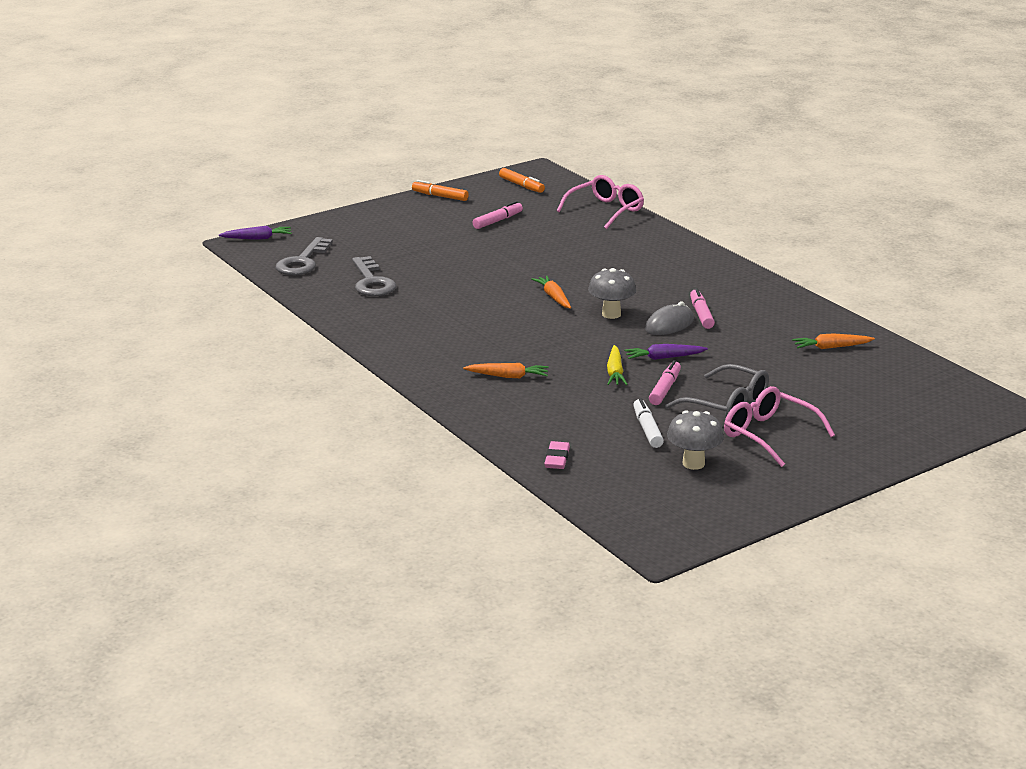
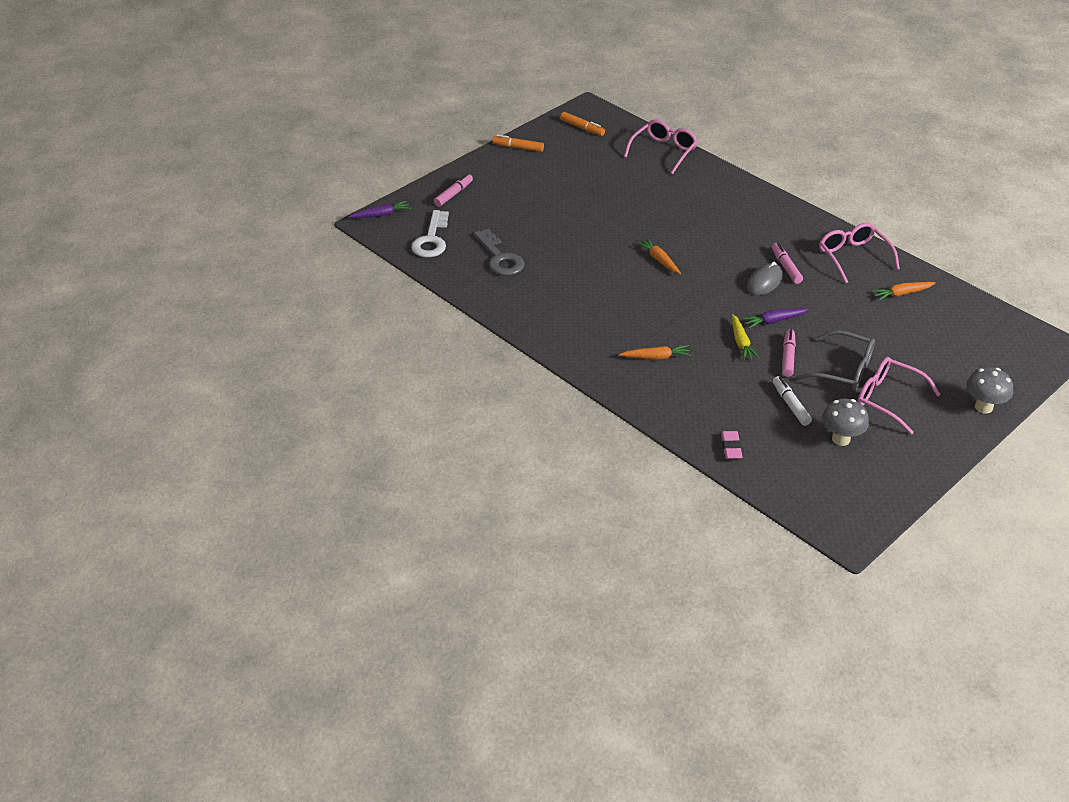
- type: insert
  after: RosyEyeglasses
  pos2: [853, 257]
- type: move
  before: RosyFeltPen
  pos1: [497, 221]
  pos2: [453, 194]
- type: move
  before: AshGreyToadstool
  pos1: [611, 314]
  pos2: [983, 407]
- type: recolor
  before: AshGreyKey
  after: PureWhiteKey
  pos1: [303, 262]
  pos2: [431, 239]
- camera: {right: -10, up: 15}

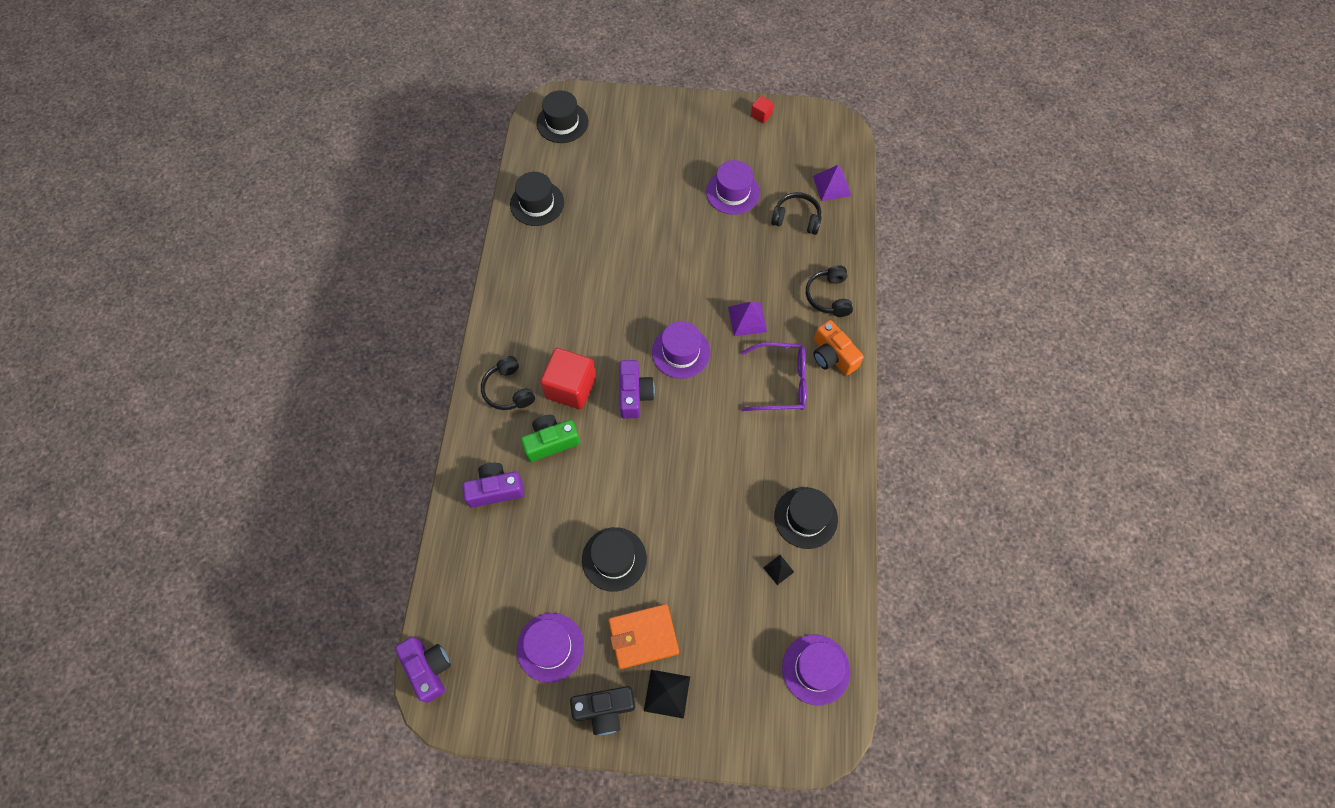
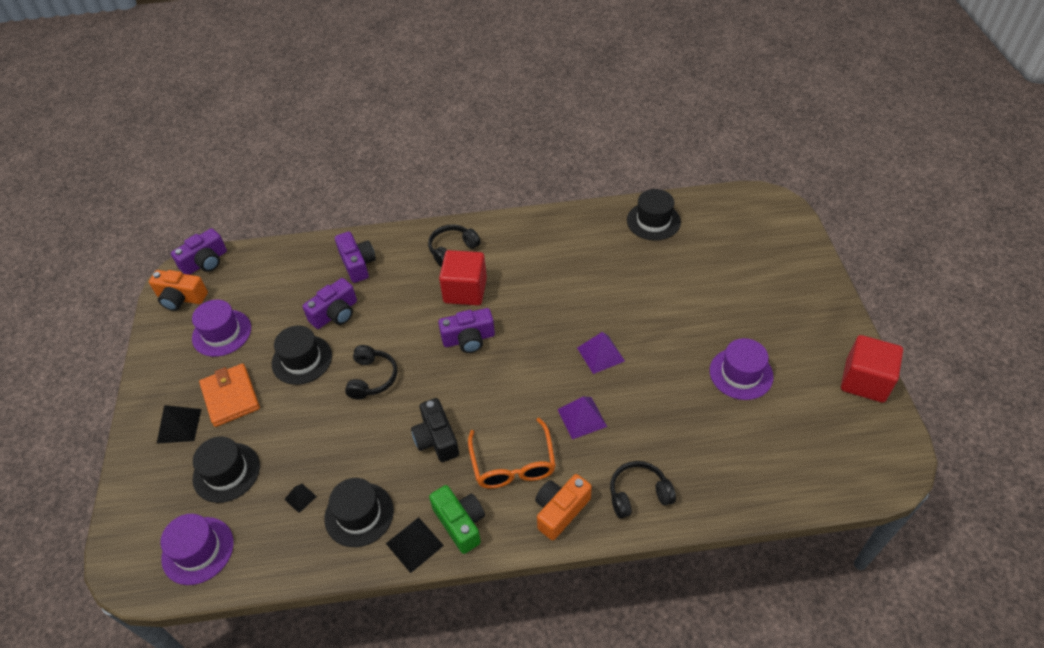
- type: delete
  before: PurpleTallHat
  pos1: [681, 352]
- type: insert
  after: BrightOrangeCamera
  pos2: [181, 298]
- type: insert
  after: PurpleCamera
  pos2: [335, 313]
- type: insert
  after: BlackPyramidShape
  pos2: [414, 544]
- type: move
  before: LeafGreenCamera
  pos1: [551, 442]
  pos2: [460, 523]
- type: move
  before: BlackTallHat
  pos1: [562, 122]
  pos2: [226, 472]
- type: move
  before: BlackCamera
  pos1: [604, 709]
  pos2: [436, 439]
- type: move
  before: BlackOverEarHeadphones
  pos1: [796, 219]
  pos2: [372, 378]
- type: move
  before: PurplePyramidShape
  pos1: [832, 185]
  pos2: [600, 354]
- type: recolor
  before: PurpleEyeglasses
  after: BrightOrangeEyeglasses
  pos1: [781, 382]
  pos2: [513, 464]
- type: resize
  before: ScarletCube
  pos1: [761, 115]
  pos2: [865, 381]
  scale: 2.15
- camera: {right: 80, up: -15}

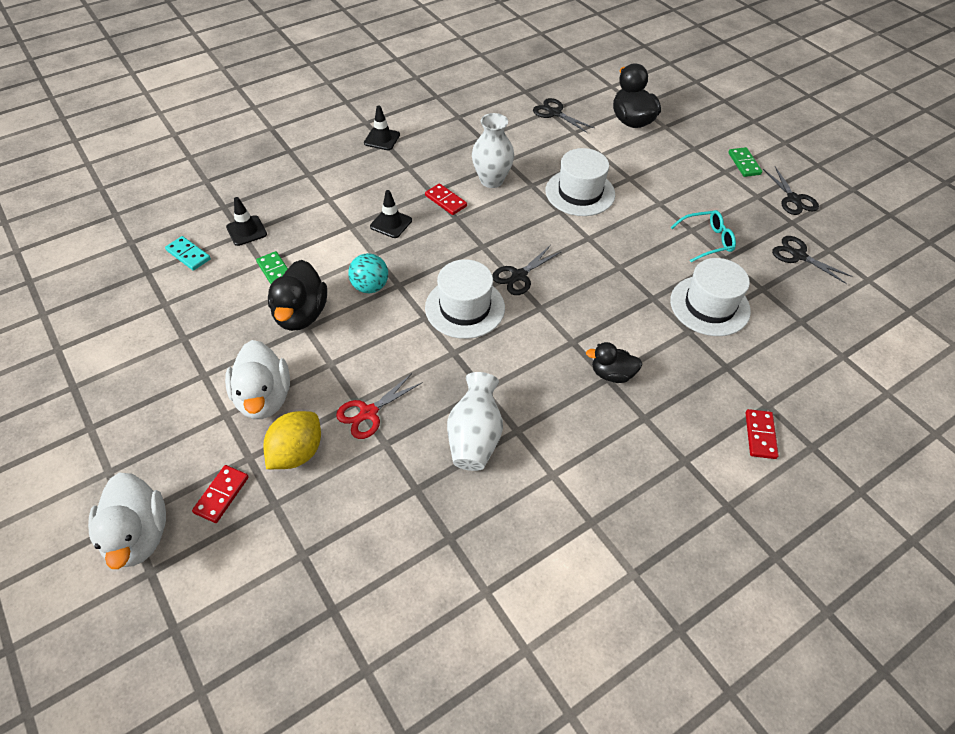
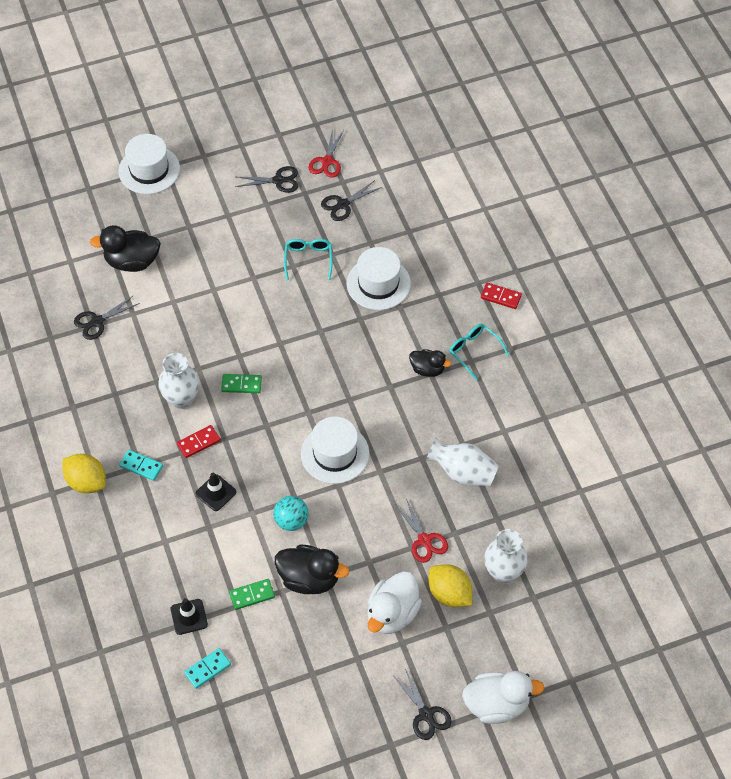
- type: delete
  before: ScarletDominoPiece
  pos1: [221, 495]
- type: insert
  after: TurquoiseDominoPiece
  pos2: [141, 466]
- type: insert
  after: ScarletScissors
  pos2: [327, 161]
- type: insert
  after: TurquoiseEyeglasses
  pos2: [474, 351]
- type: insert
  after: PureWhiteFlowerVase
  pos2: [503, 572]
- type: move
  before: BlackScissors
  pos1: [519, 276]
  pos2: [426, 714]
- type: move
  before: PureWhiteTallHat
  pos1: [580, 192]
  pos2: [149, 170]
- type: move
  before: LeafGreenDominoPiece
  pos1: [744, 164]
  pos2: [241, 384]
- type: replace
  before: BlackRoadCone
  after: BrightYellowToyLemon
  pos1: [382, 139]
  pos2: [86, 482]
- type: rotate
  before: PureWhiteToyDuck
  pos1: [264, 398]
  pos2: [392, 613]
  turn: 120
- type: rotate
  before: BlackToyDuck
  pos1: [612, 374]
  pos2: [427, 369]
  turn: -90
- camera: {right: -75, up: 5}

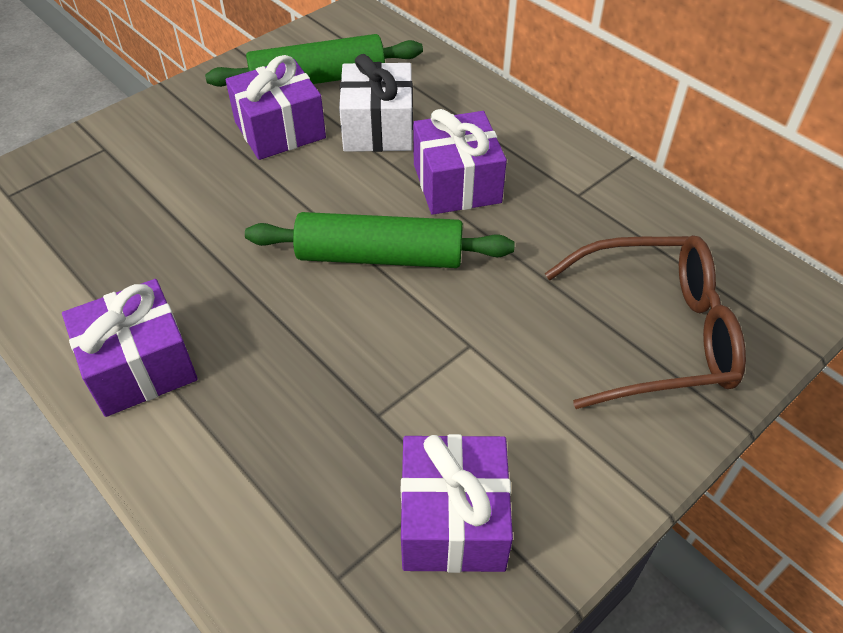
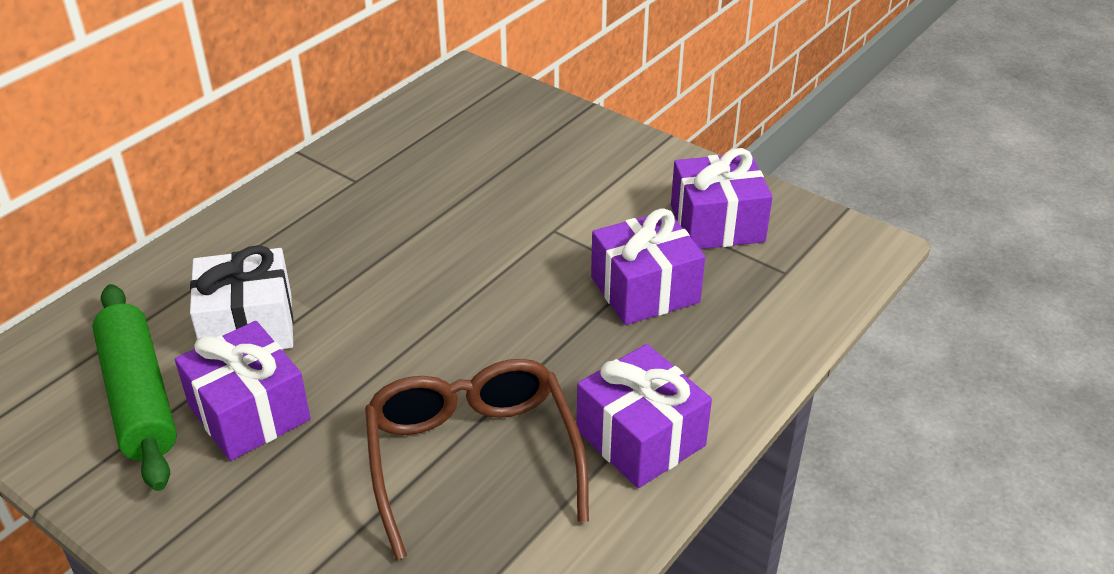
- type: delete
  before: LeafGreenDoughRoller
  pos1: [380, 256]
- type: move
  before: PurpleGift
  pos1: [457, 183]
  pos2: [645, 289]
- type: move
  before: BrownEyeglasses
  pos1: [654, 334]
  pos2: [473, 459]
- camera: {right: -100, up: -10}

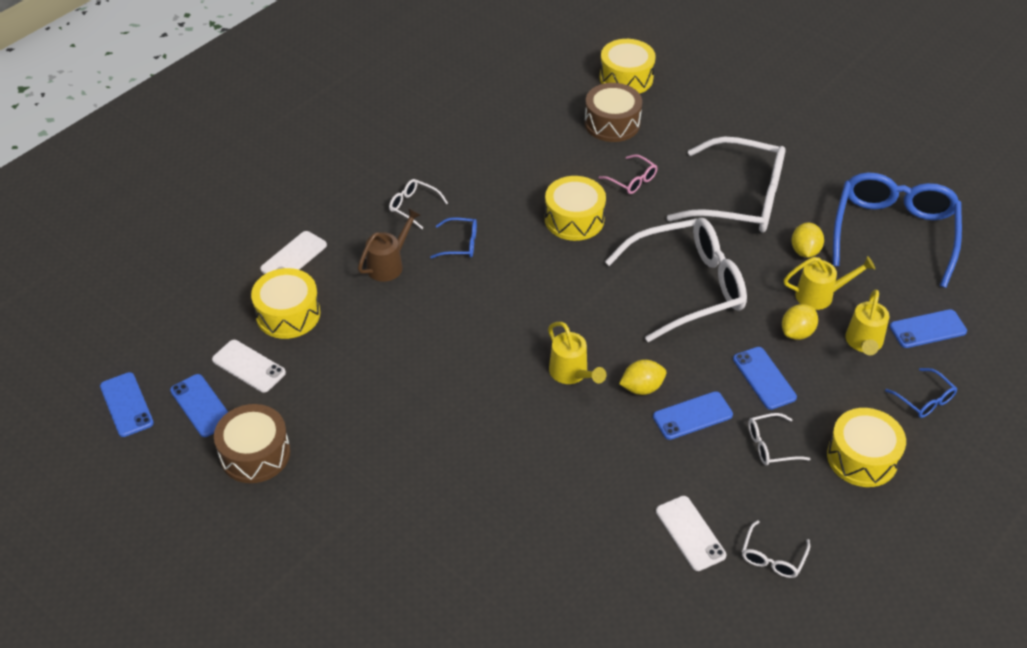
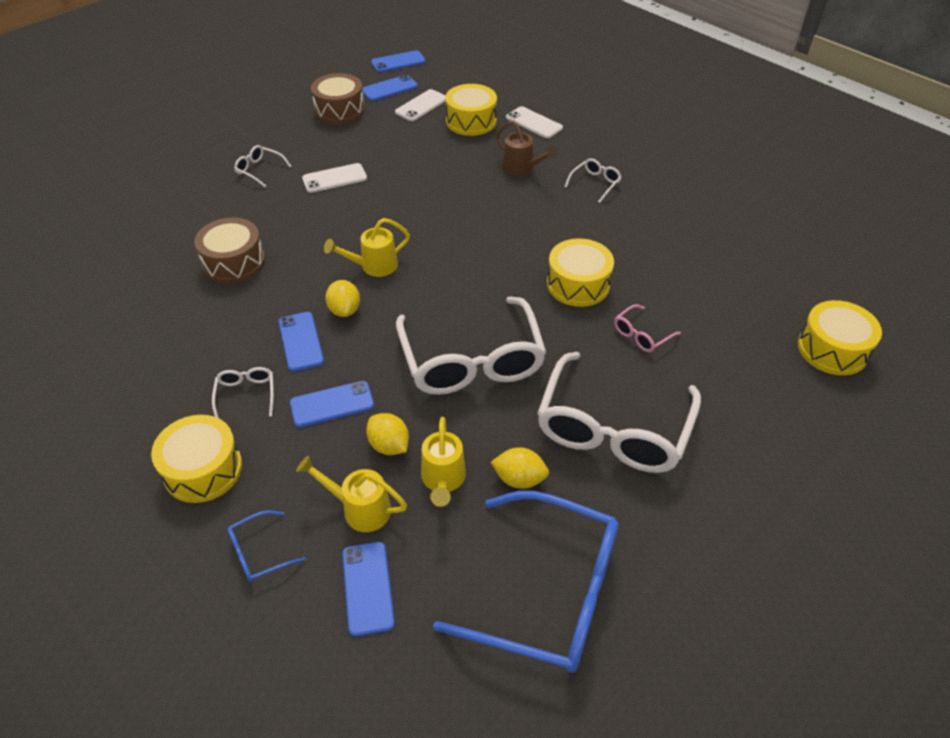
- type: delete
  before: RoyalBlueEyeglasses
  pos1: [460, 244]
- type: move
  before: BrownSnareDrum
  pos1: [612, 123]
  pos2: [234, 262]
- type: move
  before: PureWhiteMobilePhone
  pos1: [690, 533]
  pos2: [334, 178]
- type: move
  before: PureWhiteEyeglasses
  pos1: [772, 557]
  pos2: [259, 170]
- camera: {right: 95, up: 0}

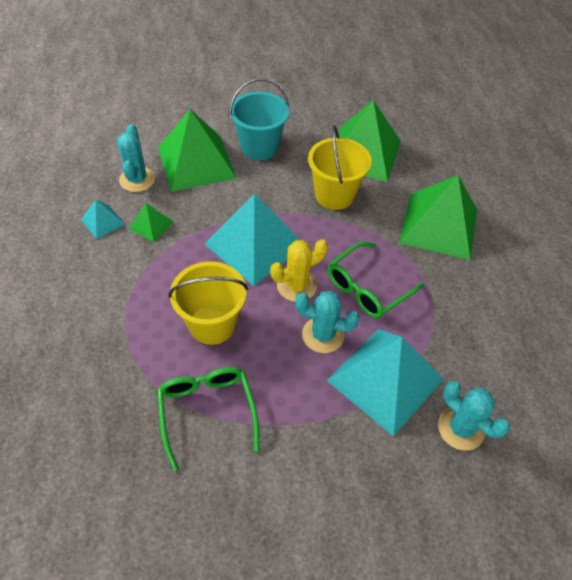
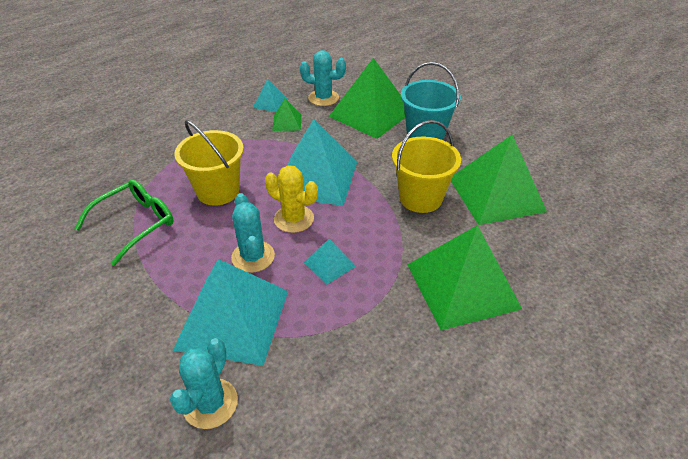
- type: replace
  before: LeafGreenEyeglasses
  after: TurquoisePyramidShape
  pos1: [367, 288]
  pos2: [329, 264]
- type: rotate
  before: TurquoiseSaguaroCactus
  pos1: [137, 179]
  pos2: [323, 98]
  turn: 45
- camera: {right: 60, up: -10}

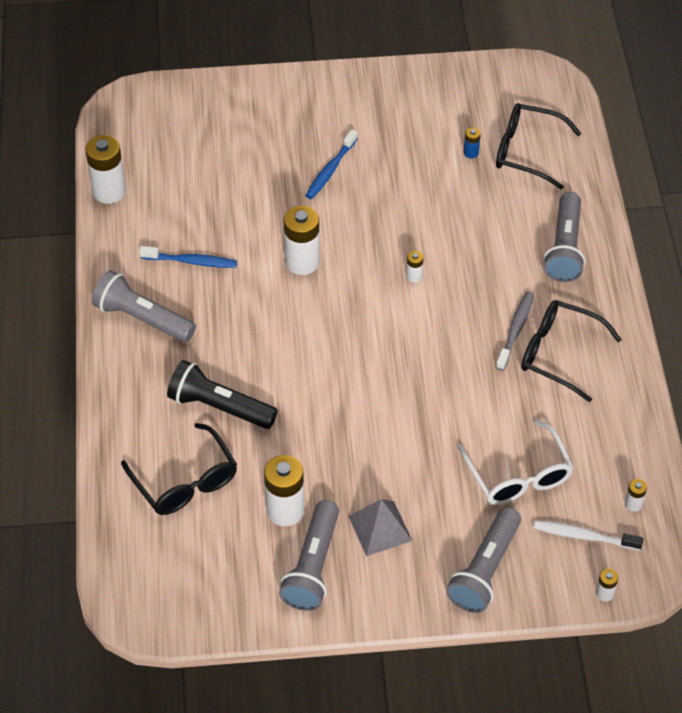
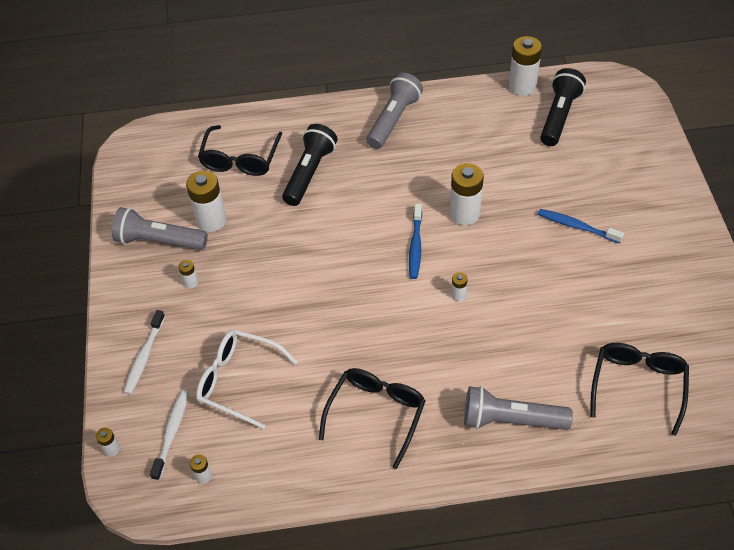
- type: delete
  before: RoyalBlueBattery
  pos1: [471, 153]
- type: delete
  before: AshGreyToothBrush
  pos1: [515, 330]
- type: insert
  after: BlackPocketTorch
  pos2: [559, 116]
- type: move
  before: RoyalBlueToothBrush
  pos1: [191, 261]
  pos2: [415, 245]
- type: replace
  before: AshGreyPyramidShape
  after: PureWhiteBattery
  pos1: [380, 528]
  pos2: [191, 282]
- type: replace
  before: AshGreyPocketTorch
  after: PureWhiteToothBrush
  pos1: [484, 570]
  pos2: [144, 356]
- type: rotate
  before: BlackEyeglasses
  pos1: [185, 481]
  pos2: [240, 159]
  turn: -45
- type: rotate
  before: PureWhiteEyeglasses
  pos1: [518, 475]
  pos2: [238, 381]
  turn: 45
- camera: {right: 90, up: 0}

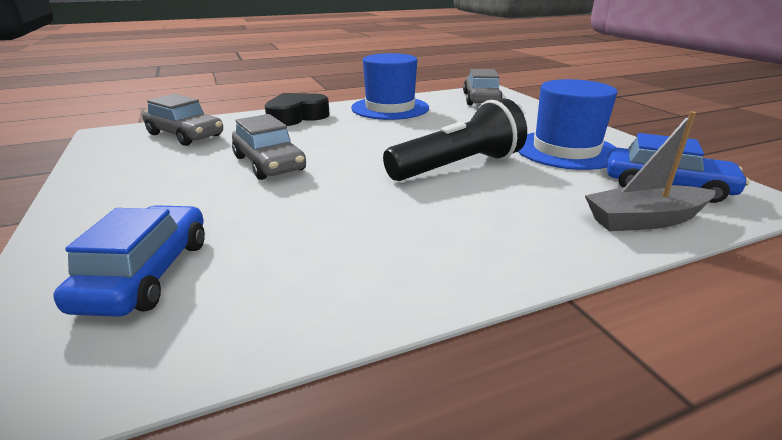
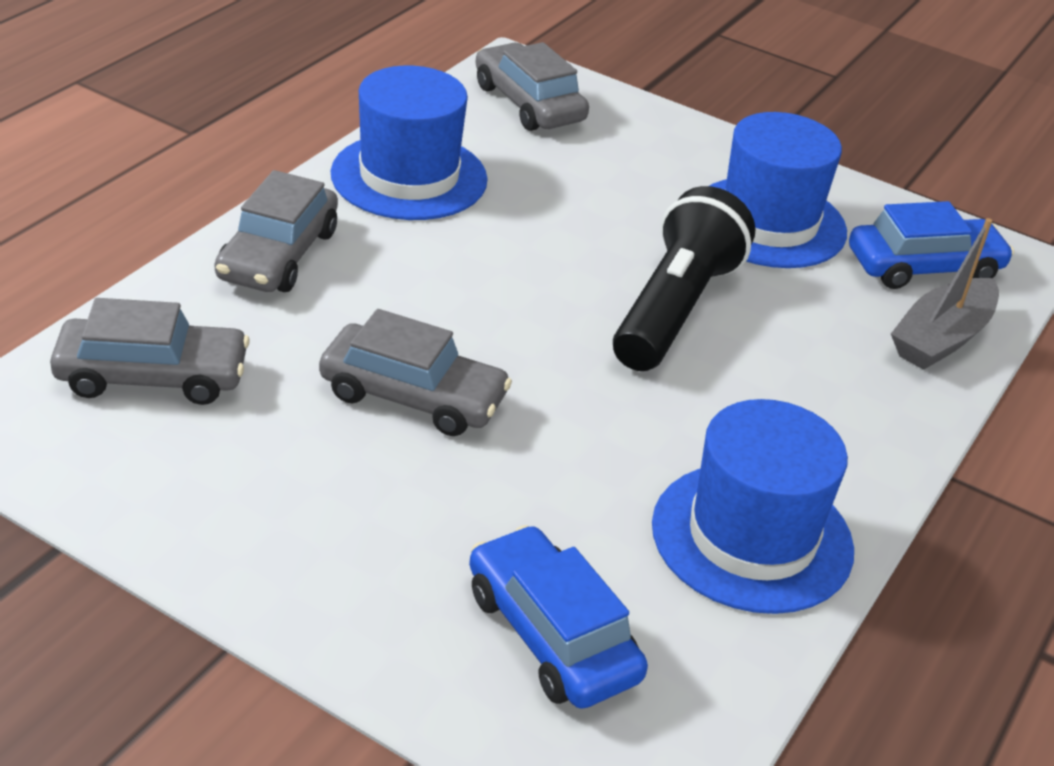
- type: insert
  after: RoyalBlueTallHat
  pos2: [752, 537]
- type: replace
  before: BlackHeartShape
  after: AshGreyCar
  pos1: [296, 117]
  pos2: [278, 255]
- camera: {right: -40, up: 10}

